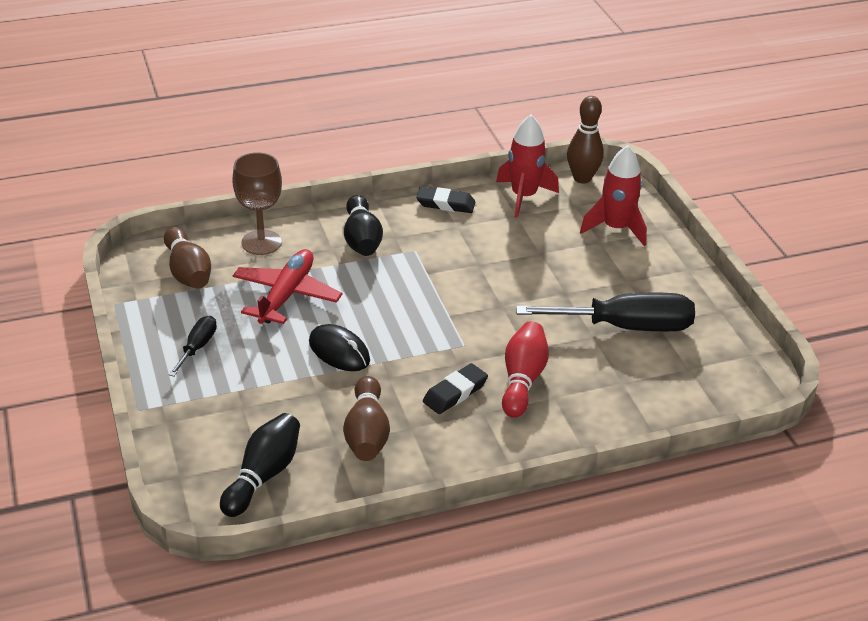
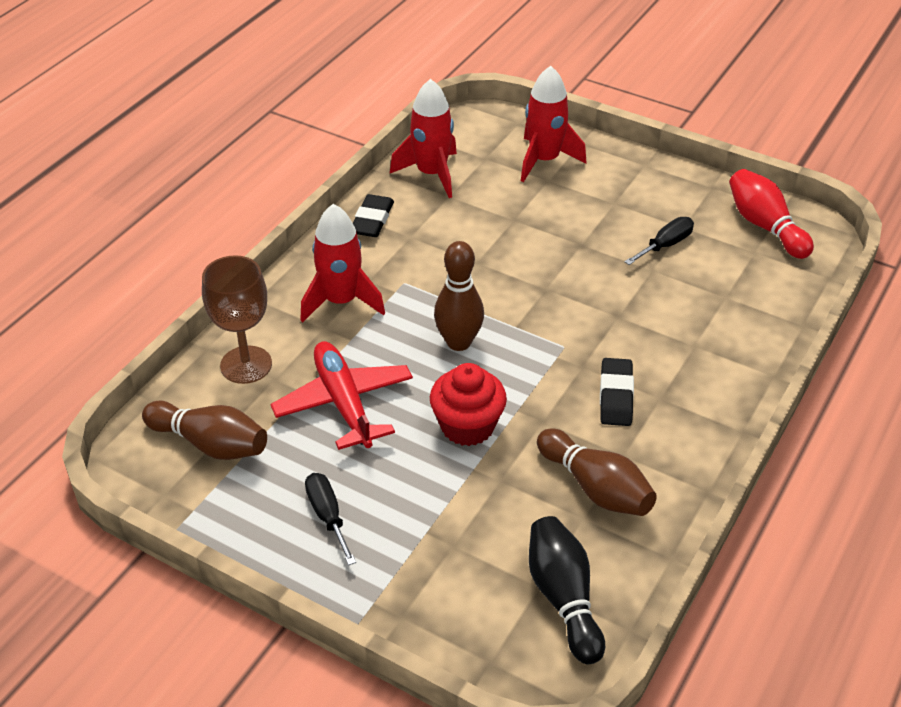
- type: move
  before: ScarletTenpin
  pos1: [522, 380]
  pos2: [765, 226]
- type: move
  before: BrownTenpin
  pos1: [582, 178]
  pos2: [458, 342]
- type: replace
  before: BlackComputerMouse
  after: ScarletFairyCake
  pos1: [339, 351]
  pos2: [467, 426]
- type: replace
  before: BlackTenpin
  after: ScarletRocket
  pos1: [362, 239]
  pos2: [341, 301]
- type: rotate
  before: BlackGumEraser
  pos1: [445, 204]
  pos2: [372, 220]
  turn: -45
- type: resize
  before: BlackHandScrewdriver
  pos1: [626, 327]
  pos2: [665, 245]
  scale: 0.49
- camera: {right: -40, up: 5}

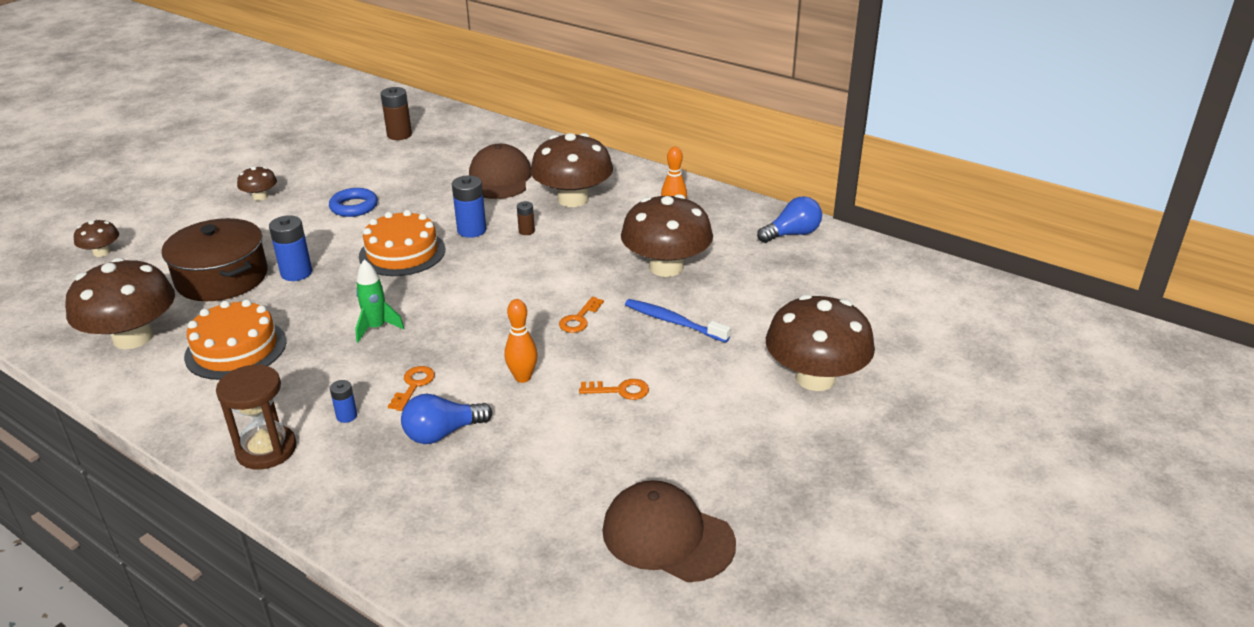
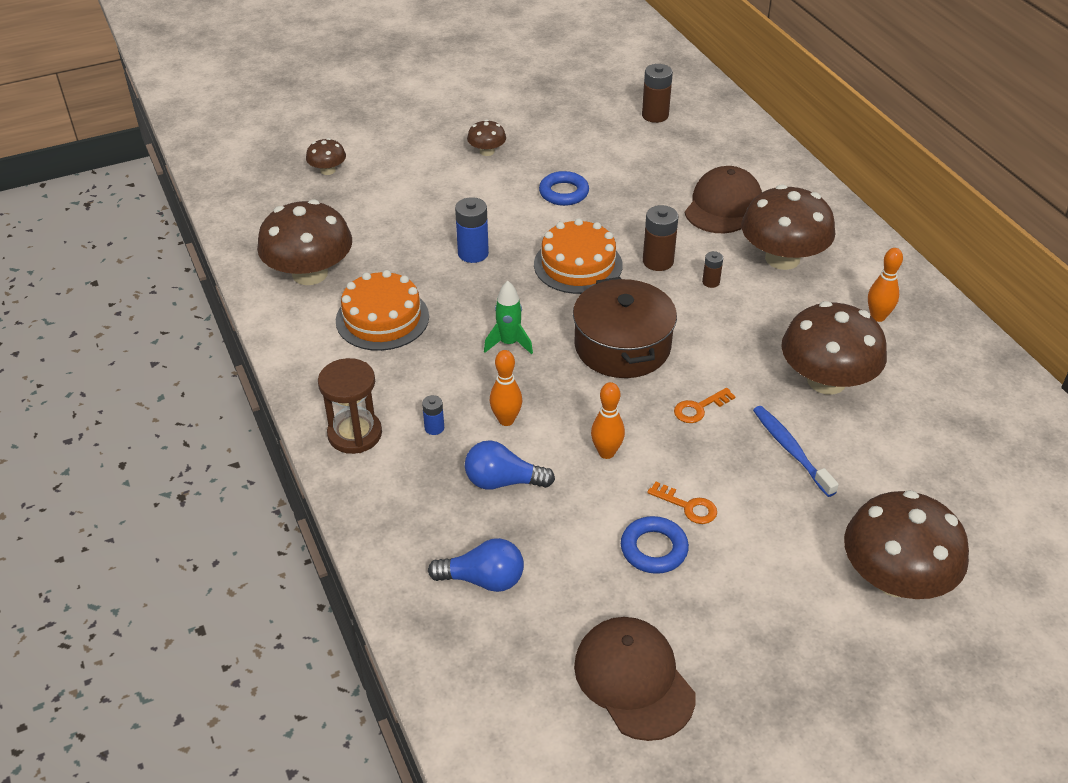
- type: insert
  after: RoyalBlueRing
  pos2: [654, 549]
- type: move
  before: BrownCookingPot
  pos1: [222, 278]
  pos2: [622, 346]
- type: move
  before: RoyalBlueLightbulb
  pos1: [792, 234]
  pos2: [483, 579]
- type: replace
  before: BrightOrangeKey
  after: BrightOrangeTenpin
  pos1: [413, 385]
  pos2: [506, 420]
- type: recolor
  before: RoyalBlueBattery
  after: BrownBattery
  pos1: [471, 230]
  pos2: [658, 261]
- camera: {right: 30, up: 10}

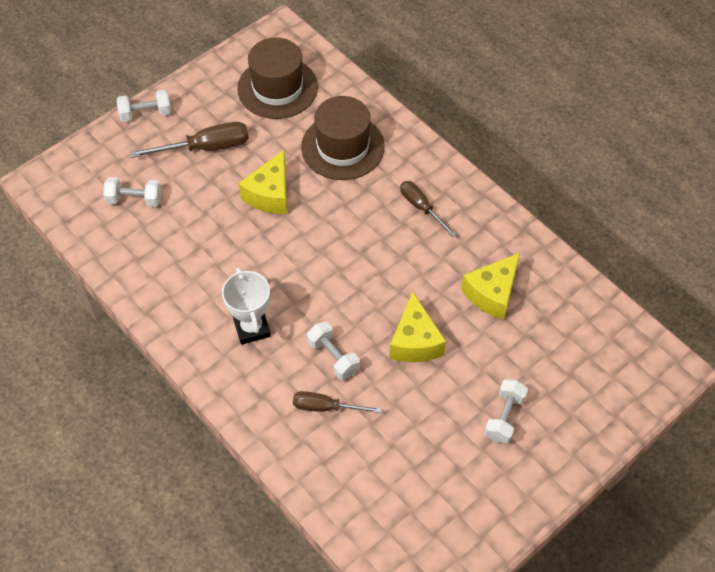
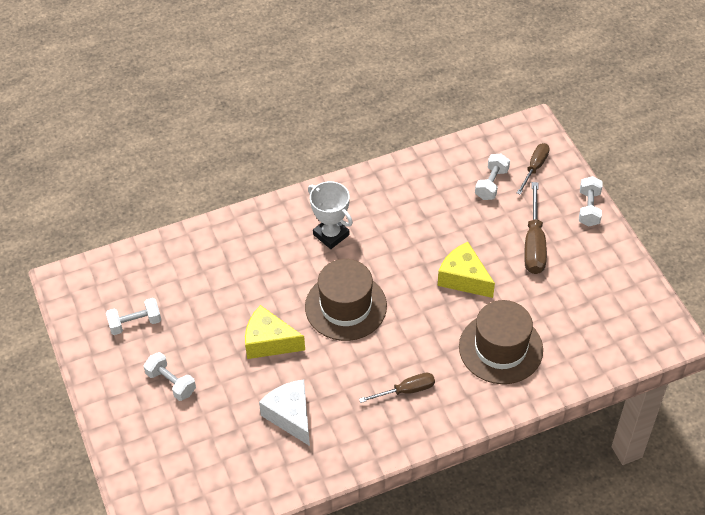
- type: move
  before: BrownTallHat
  pos1: [277, 88]
  pos2: [345, 306]
- type: move
  before: BrownHandScrewdriver
  pos1: [326, 407]
  pos2: [534, 168]
- type: move
  before: PureWhiteHandWeight
  pos1: [333, 357]
  pos2: [135, 323]
- type: recolor
  before: BrightYellowPieceOfCheese
  after: PureWhitePieceOfCheese
  pos1: [492, 293]
  pos2: [290, 416]
- type: rotate
  before: PureWhiteAwardCup
  pos1: [252, 328]
  pos2: [331, 235]
  turn: 45
- camera: {right: 110, up: -5}

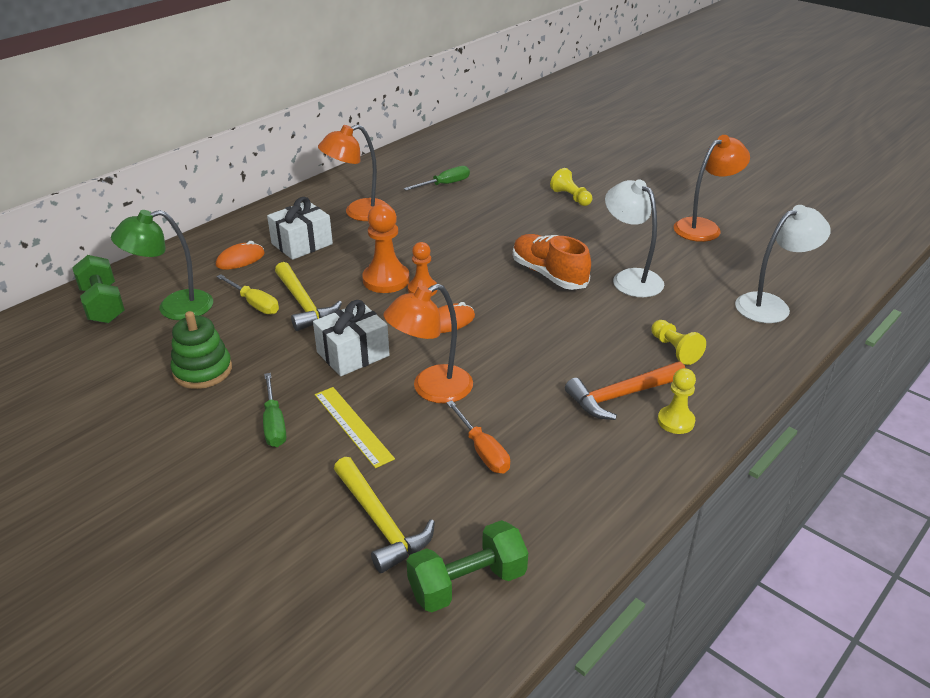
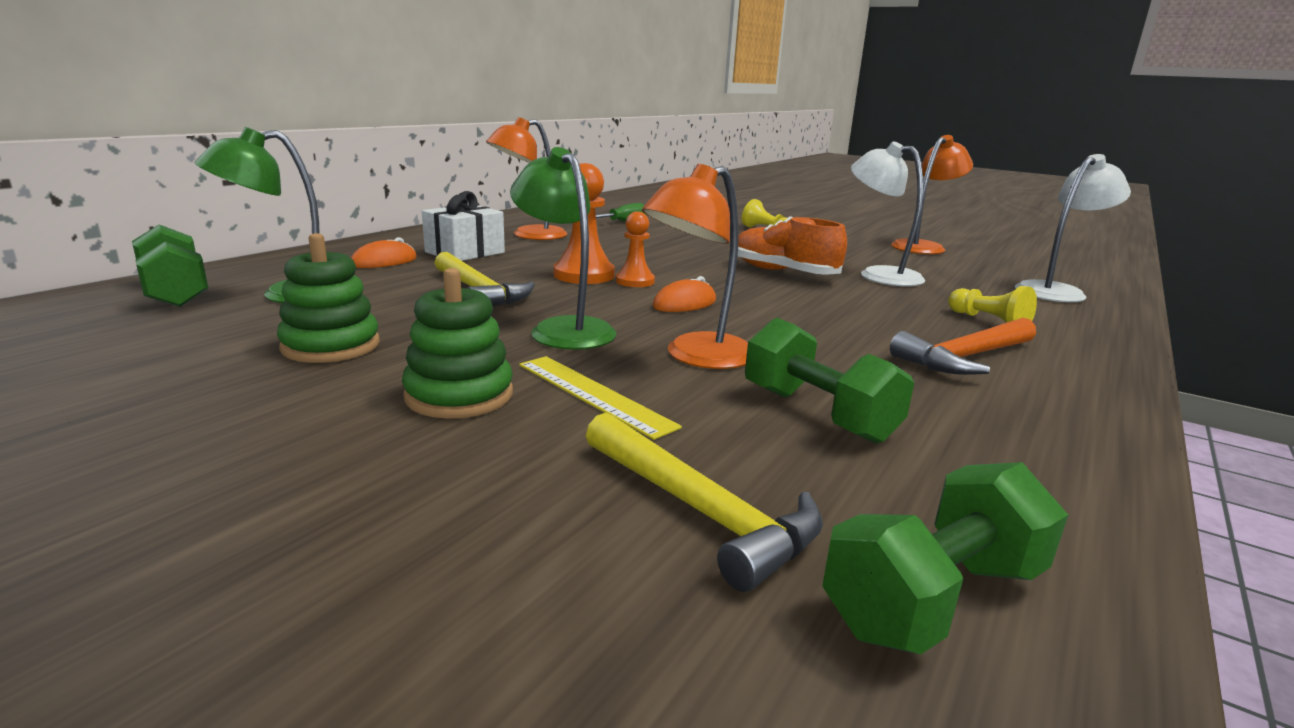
- type: delete
  before: BrightYellowHandScrewdriver
  pos1: [254, 304]
- type: delete
  before: BrightYellowPawn
  pos1: [675, 421]
- type: replace
  before: LeafGreenHandScrewdriver
  after: LeafGreenRingStacker
  pos1: [274, 423]
  pos2: [459, 395]
- type: replace
  before: PureWhiteGift
  after: LeafGreenReadingLamp
  pos1: [353, 354]
  pos2: [564, 329]
- type: replace
  before: BrightOrangeHandScrewdriver
  after: LeafGreenHandWeight
  pos1: [482, 450]
  pos2: [817, 414]
- camera: {right: -10, up: -15}

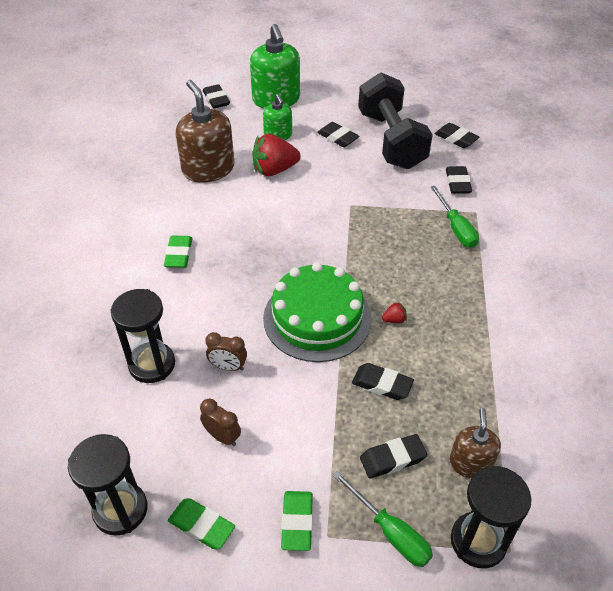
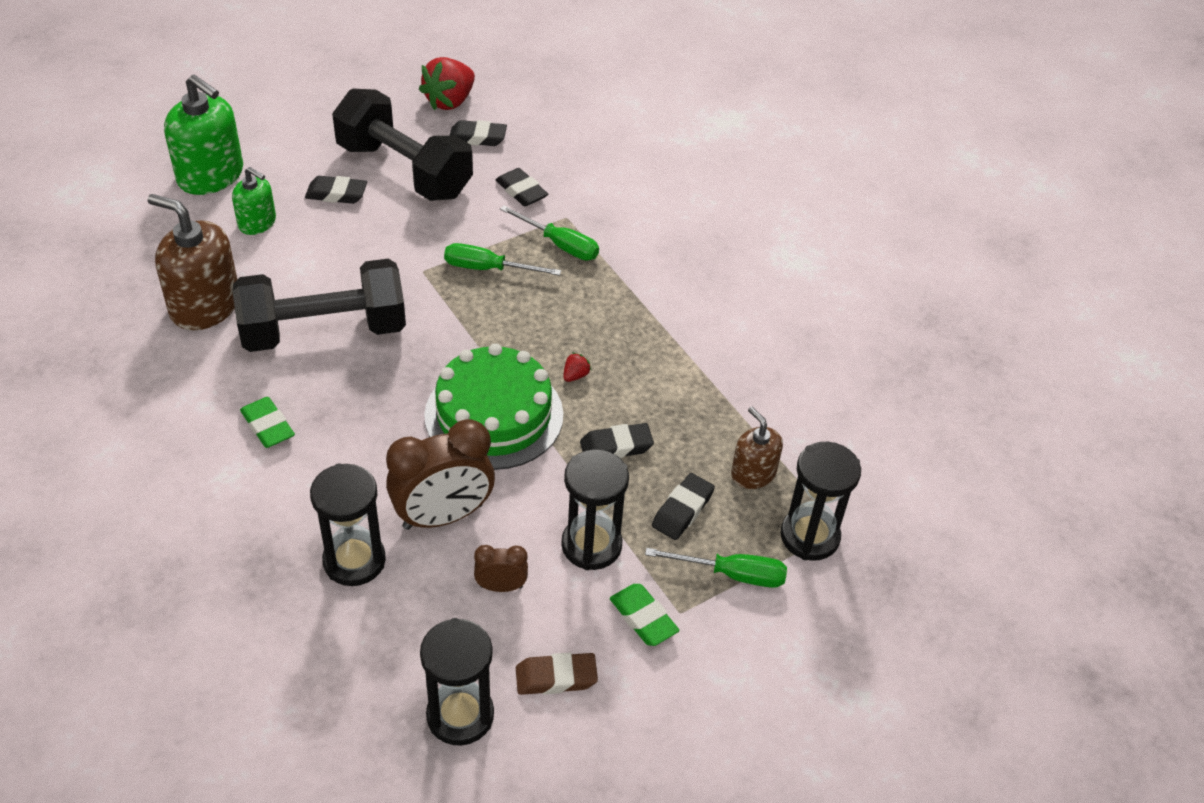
- type: delete
  before: BlackGumEraser
  pos1: [216, 99]
- type: insert
  after: BlackHandWeight
  pos2: [324, 331]
- type: insert
  after: LeafGreenHandScrewdriver
  pos2: [488, 268]
- type: insert
  after: BlackSandTimer
  pos2: [591, 545]
- type: move
  before: ScarletToyStrawberry
  pos1: [274, 170]
  pos2: [449, 101]
- type: recolor
  before: LeafGreenGumEraser
  after: BrownGumEraser
  pos1: [202, 526]
  pos2: [556, 677]
- type: resize
  before: BrownClock
  pos1: [228, 367]
  pos2: [443, 516]
  scale: 2.03
- camera: {right: -40, up: 0}

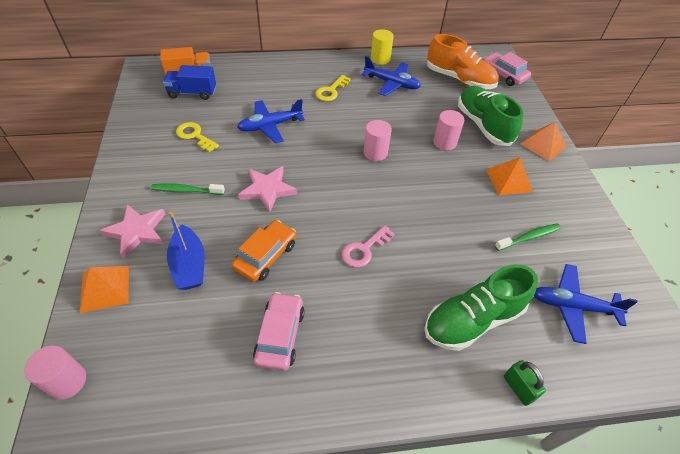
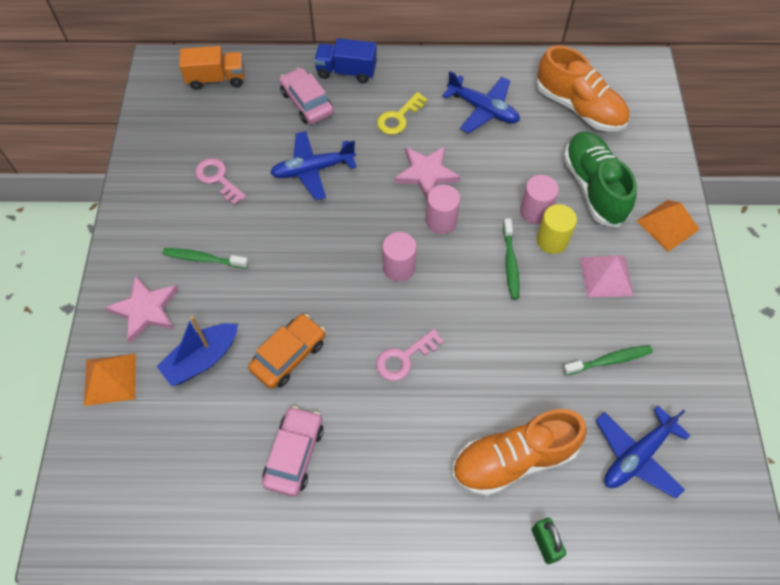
- type: insert
  after: LeafGreenToothBrush
  pos2: [510, 263]
- type: move
  before: RosyCylinder
  pos1: [67, 381]
  pos2: [399, 268]
- type: move
  before: RoyalBlueTruck
  pos1: [192, 93]
  pos2: [346, 71]
- type: move
  before: RosyFivePointedStar
  pos1: [267, 190]
  pos2: [426, 173]
- type: move
  before: BrightYellowCylinder
  pos1: [380, 59]
  pos2: [552, 240]
- type: move
  before: RosyCar
  pos1: [503, 75]
  pos2: [307, 103]
- type: recolor
  before: BrightYellowKey
  after: RosyKey
  pos1: [195, 136]
  pos2: [218, 179]
- type: recolor
  before: LeafGreenSneaker
  after: BrightOrangeSneaker
  pos1: [472, 320]
  pos2: [513, 459]
- type: recolor
  before: BrightOrangePyramidShape
  after: RosyPyramidShape
  pos1: [509, 180]
  pos2: [606, 276]
- type: rotate
  before: RoyalBlueBoat
  pos1: [189, 265]
  pos2: [202, 359]
  turn: 60
- type: rotate
  before: RoyalBlueAeroplane
  pos1: [573, 306]
  pos2: [637, 455]
  turn: -60
- camera: {right: 10, up: 10}

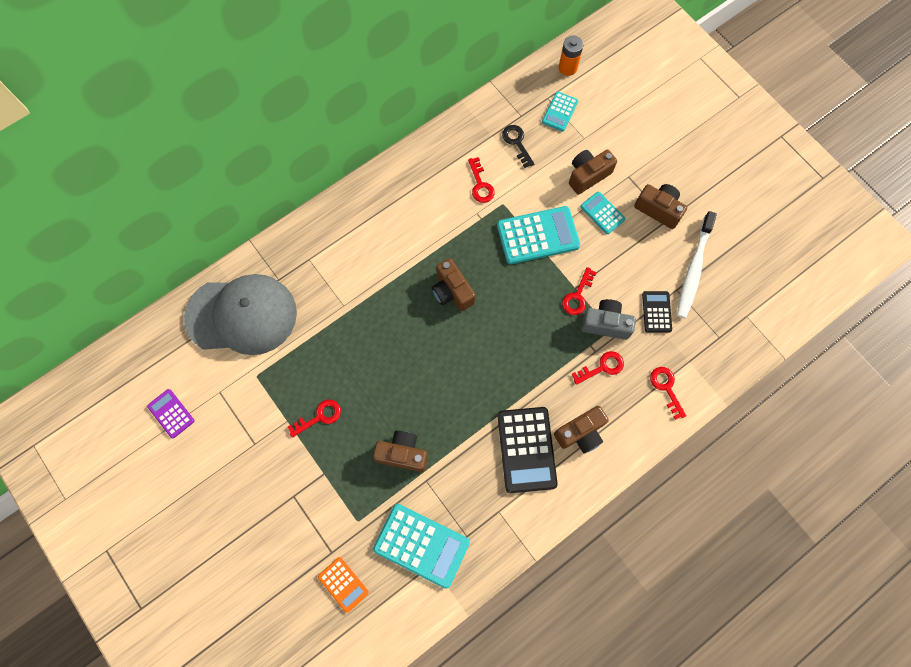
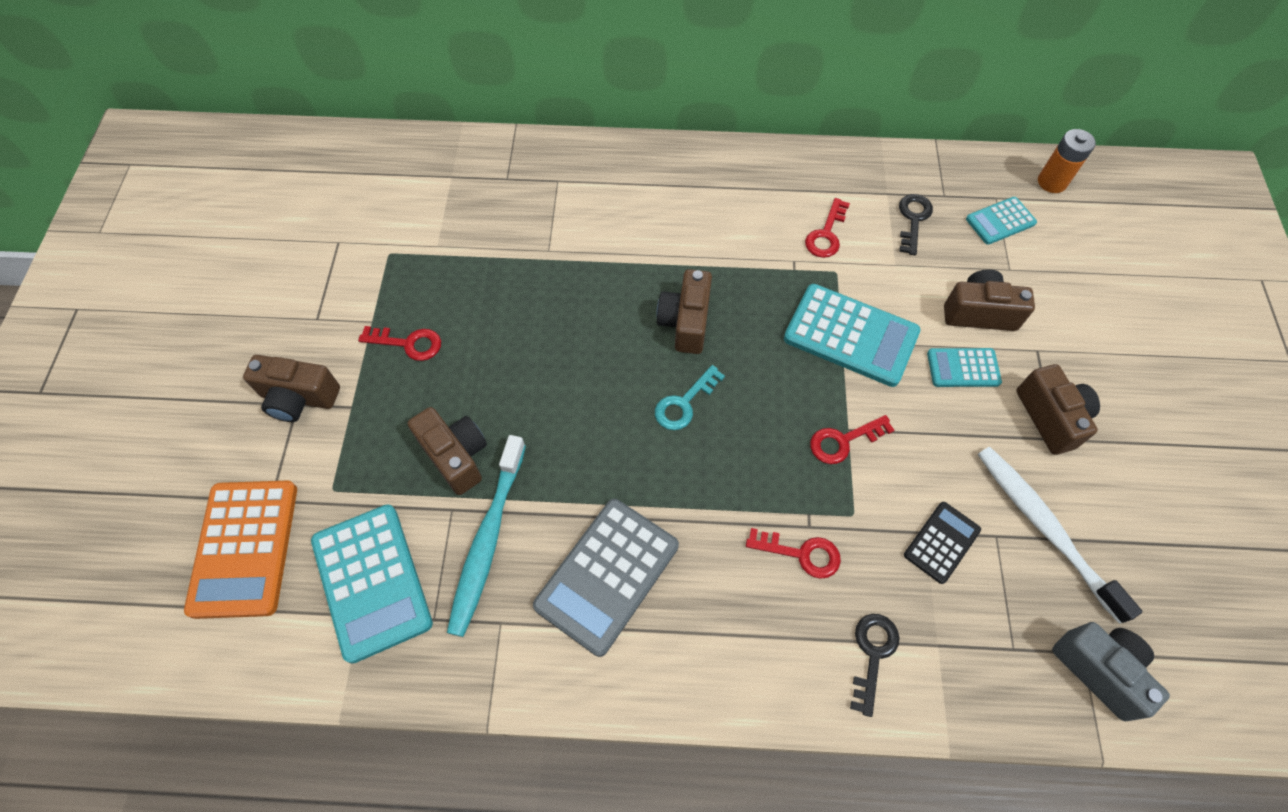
- type: delete
  before: PurplePocketCalculator
  pos1: [171, 413]
- type: delete
  before: AshGreyCap
  pos1: [242, 315]
- type: insert
  after: TurquoiseToothBrush
  pos2: [487, 540]
- type: insert
  after: TurquoiseKey
  pos2: [684, 403]
- type: move
  before: BrownCamera
  pos1: [580, 433]
  pos2: [299, 398]
- type: move
  before: AshGreyCamera
  pos1: [605, 324]
  pos2: [1099, 670]
- type: recolor
  before: BlackPocketCalculator
  after: AshGreyPocketCalculator
  pos1: [526, 449]
  pos2: [607, 575]
- type: recolor
  before: ScarletKey
  after: BlackKey
  pos1: [666, 388]
  pos2: [872, 654]
- type: rotate
  before: TurquoisePocketCalculator
  pos1: [602, 213]
  pos2: [963, 368]
  turn: -90
- type: rotate
  before: PureWhiteToothBrush
  pos1: [693, 269]
  pos2: [1045, 528]
  turn: 90
- type: resize
  before: BrightOrangePocketCalculator
  pos1: [343, 584]
  pos2: [245, 548]
  scale: 1.83
- camera: {right: 40, up: -10}

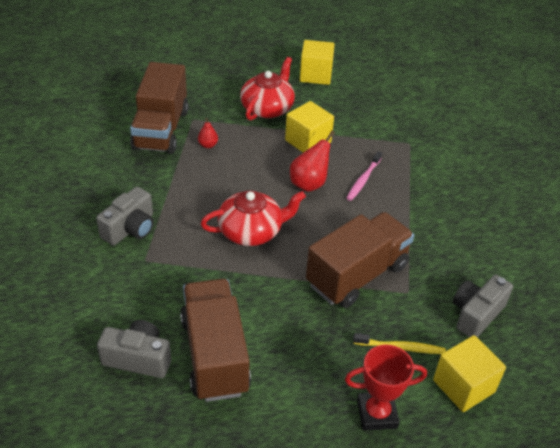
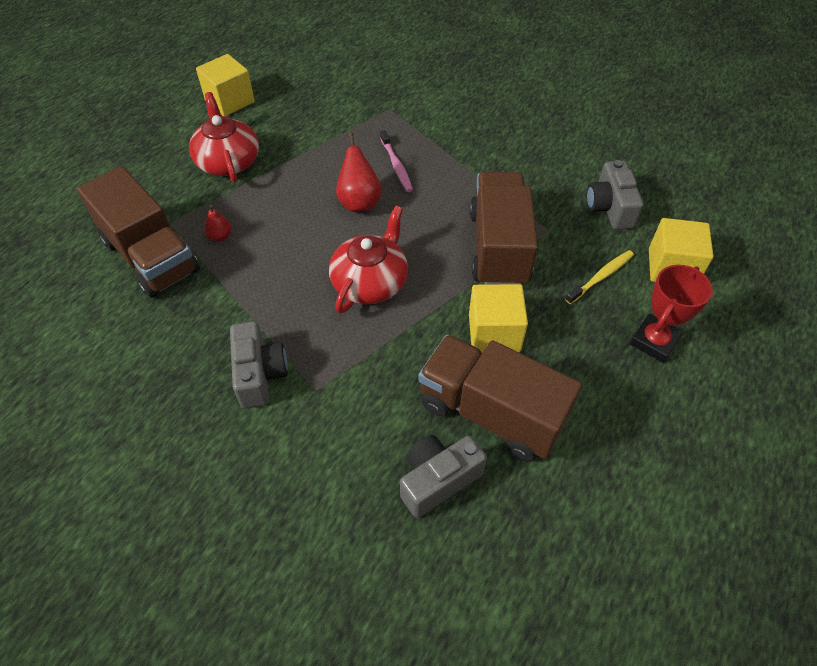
- type: move
  before: BrightYellowCube
  pos1: [308, 141]
  pos2: [494, 333]
- camera: {right: -45, up: 10}

